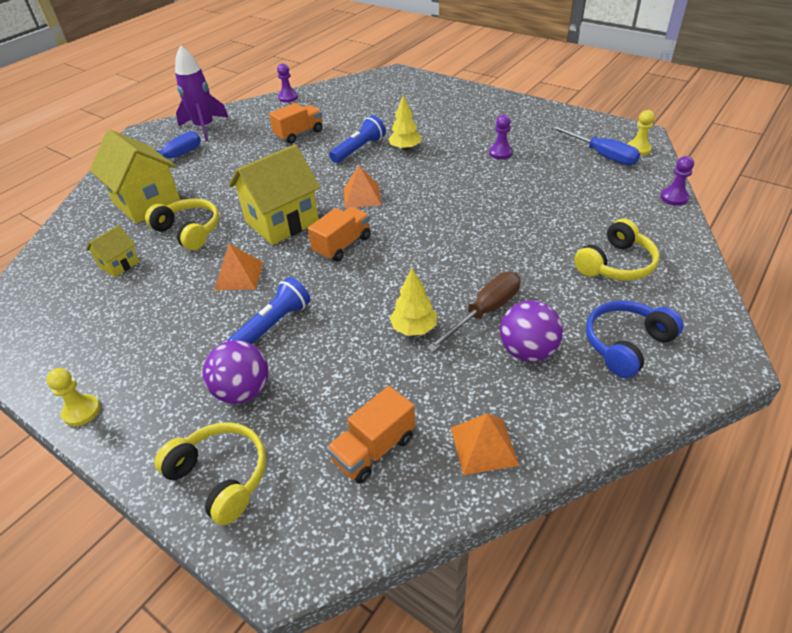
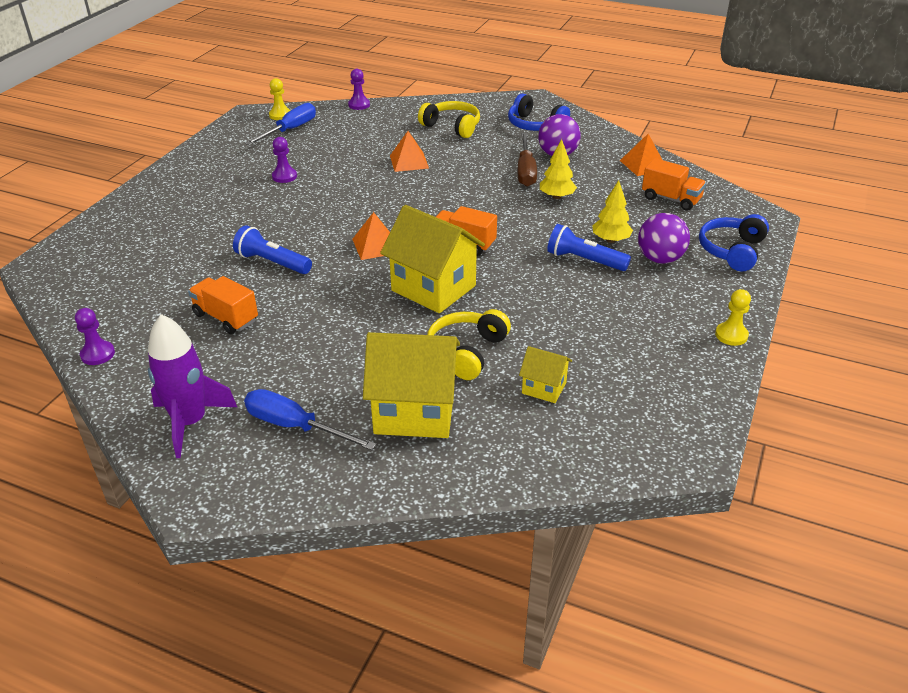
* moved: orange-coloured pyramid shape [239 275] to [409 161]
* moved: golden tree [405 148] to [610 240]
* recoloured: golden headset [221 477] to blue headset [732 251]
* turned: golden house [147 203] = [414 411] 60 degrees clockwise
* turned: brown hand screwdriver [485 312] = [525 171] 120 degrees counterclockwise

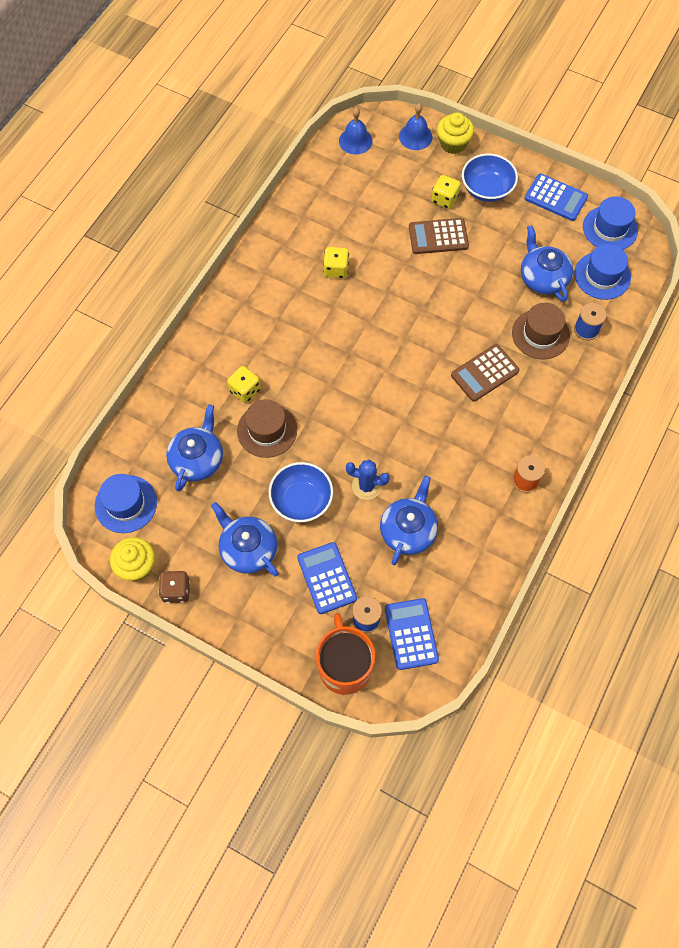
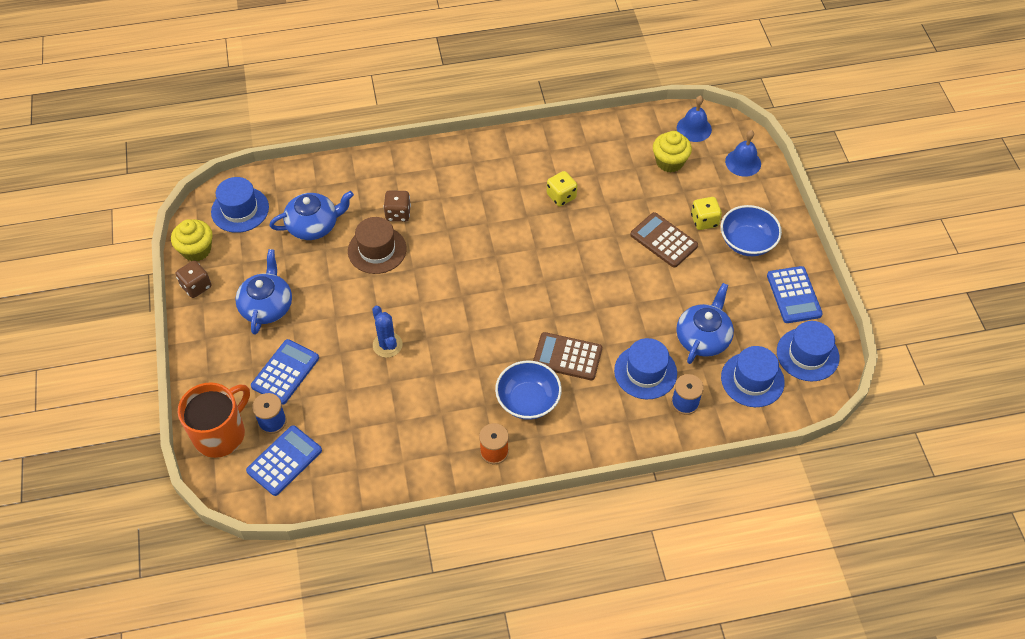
* removed: blue china teapot [408 530]
* moved: blue bowl [301 500] to [528 400]
* moved: golden muffin [453 144] to [669 162]
* recoloured: golden game die [245 390] to brown game die [398 214]
* recoloured: brown hat [540 334] to blue hat [645 372]

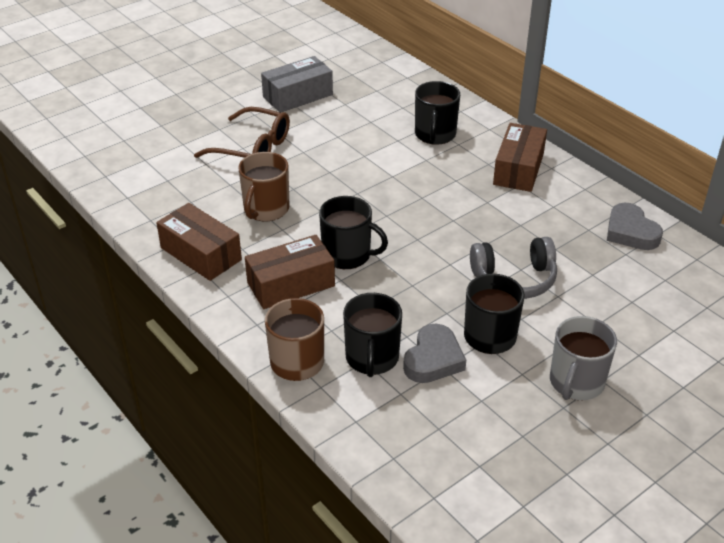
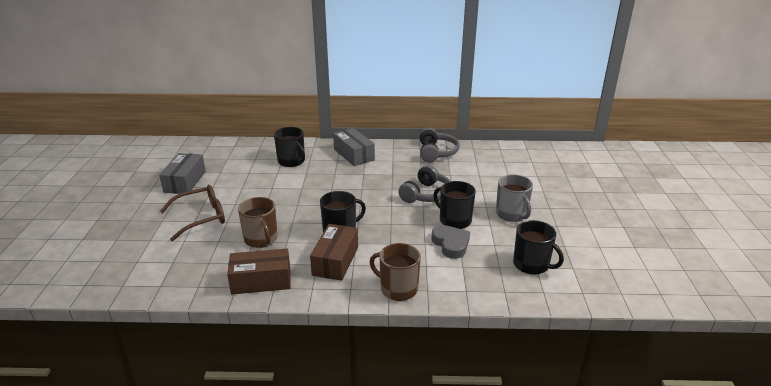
* moved: black mug [372 358] to [532 264]
* replaced: ash-grey heart shape [630 232] to ash-grey headset [436 152]
* recoloured: brown package [518 169] to ash-grey package [354 155]

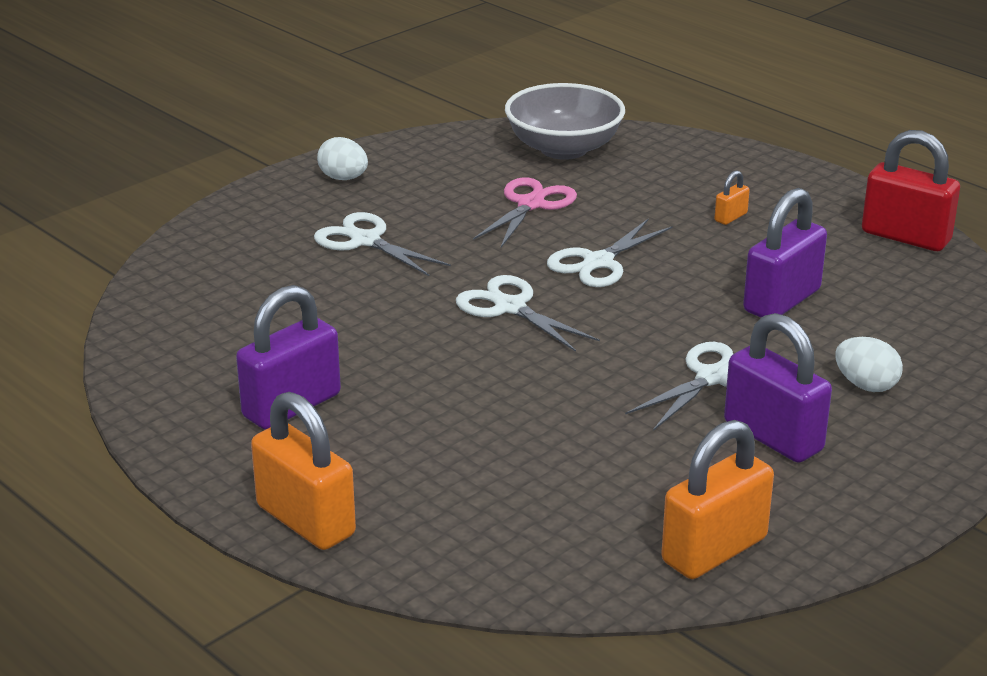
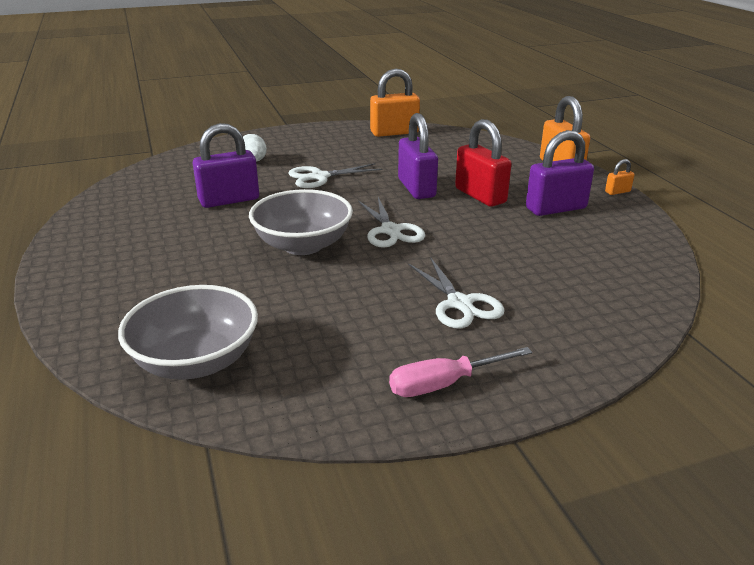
* removed: pink pair of scissors [531 204]
* moved: orange-coloured lock [730 217] to [617 192]
* moved: purple lock [773 436] to [416 188]
* moved: red lock [905 237] to [480 196]
* replaced: white toy egg [343 178] to pink hand screwdriver [444 384]
* replaced: white pair of scissors [598 262] to ash-grey bowl [303 245]

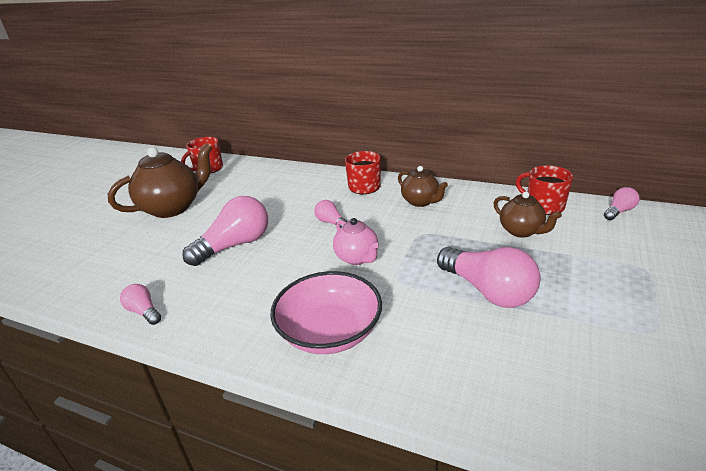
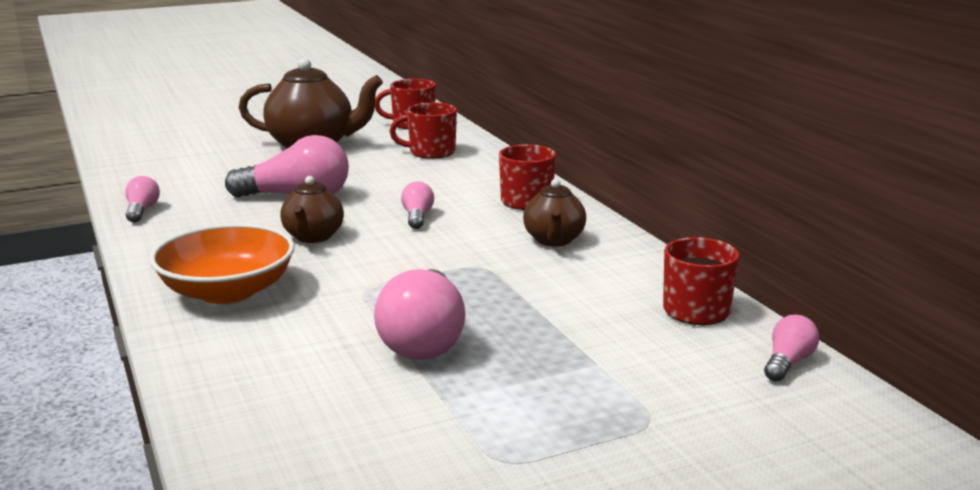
* removed: pink china teapot [357 258]
* added: red mug [431 152]
* moved: brown china teapot [521 231] to [313 237]
* recoloured: pink bowl [329 332] to orange-coloured bowl [227 291]
* turned: pink lightbulb [619 211] = [788 363] 60 degrees counterclockwise

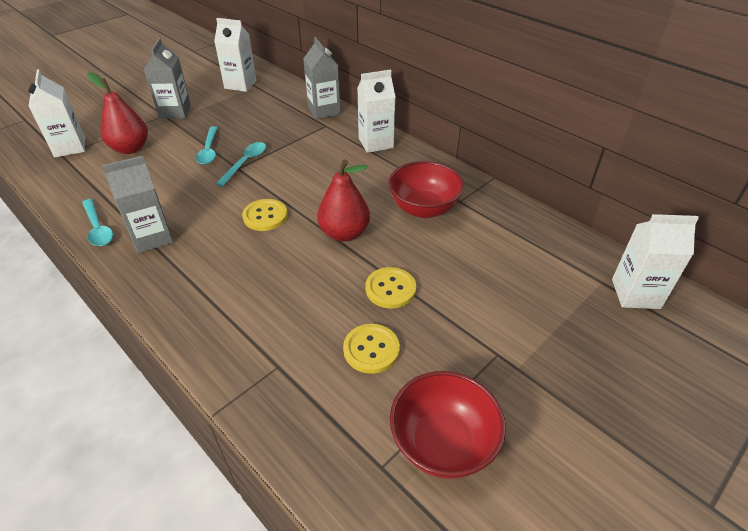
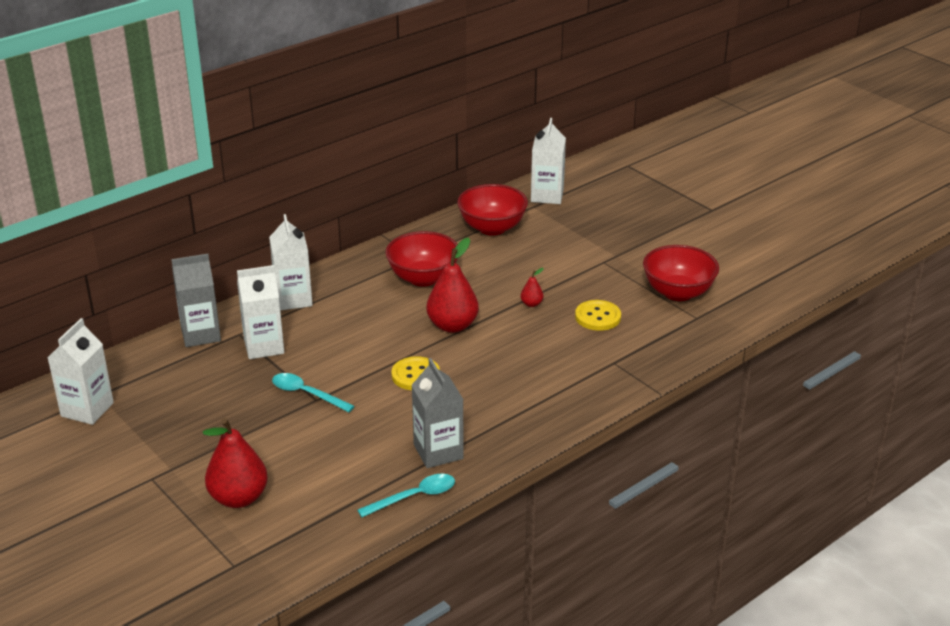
* removed: ash-grey juice carton [175 112]
* removed: teal teaspoon [209 151]
* added: red bowl [492 228]
* moved: white juice carton [70 147] to [264 346]
* replaced: golden sewing button [390 289] to red toy pear [531 304]

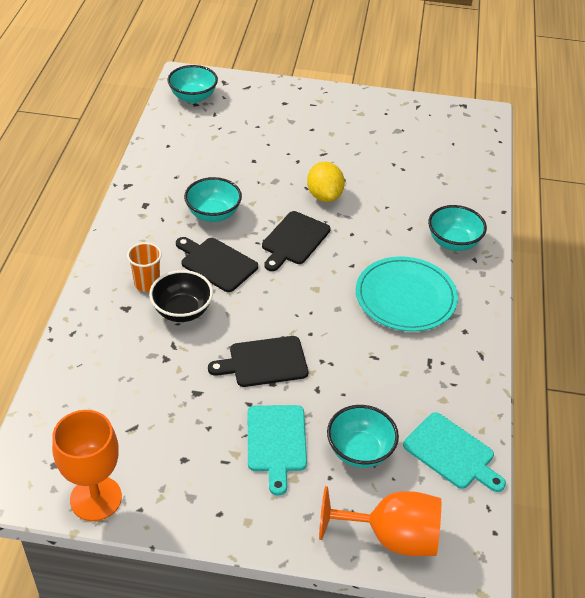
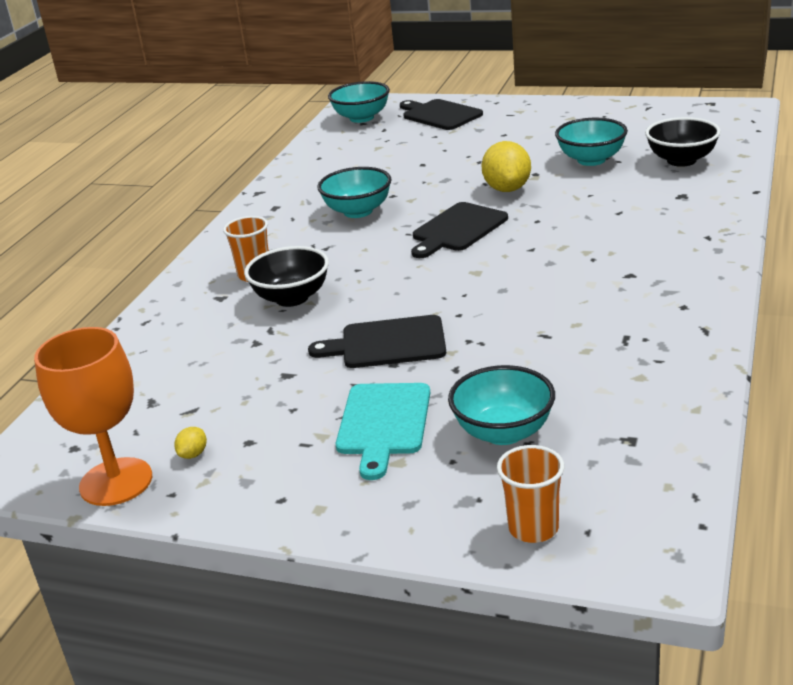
* removed: teal flat dish [405 297]
* removed: teal cutting board [452 453]
* added: golden lemon [193 454]
* added: black bowl [681 160]
* moved: black cutting board [216 263] to [439 115]
* moved: teal bowl [453 242] to [591 160]
* replaced: orange-coloured wine glass [391 537] to orange-coloured cup [533 528]

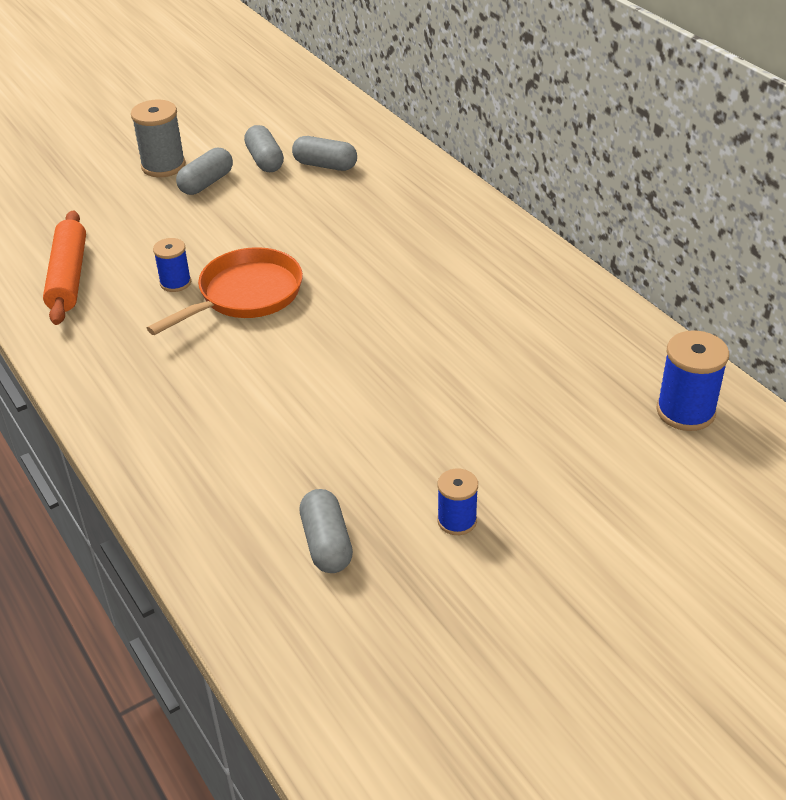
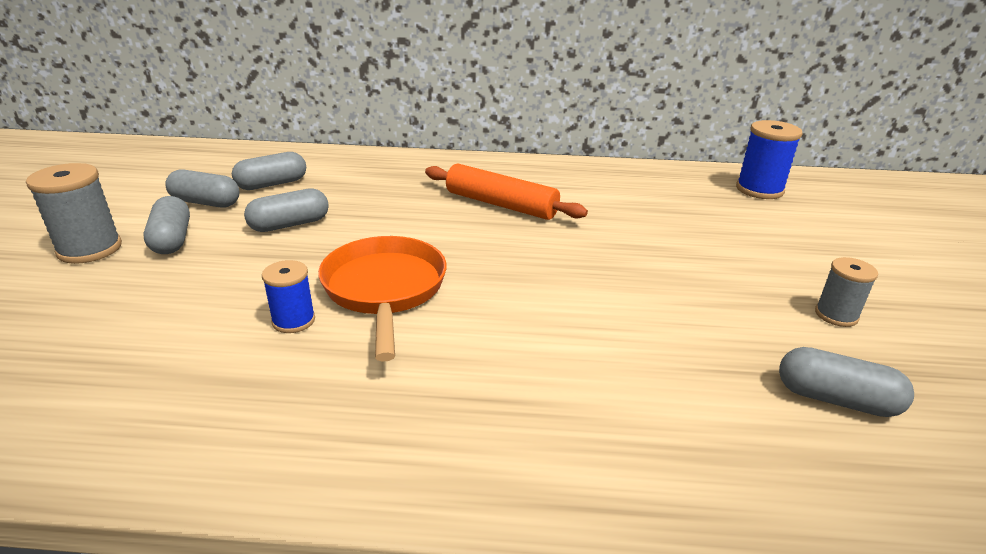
* added: ash-grey pill shape [289 225]
* moved: orange-coloured rolling pin [68 277] to [501 204]
* recoloured: blue spool [457 521] to ash-grey spool [836 315]

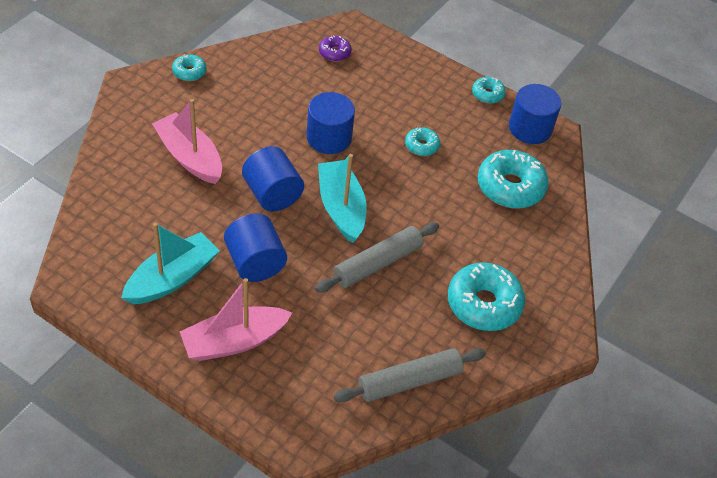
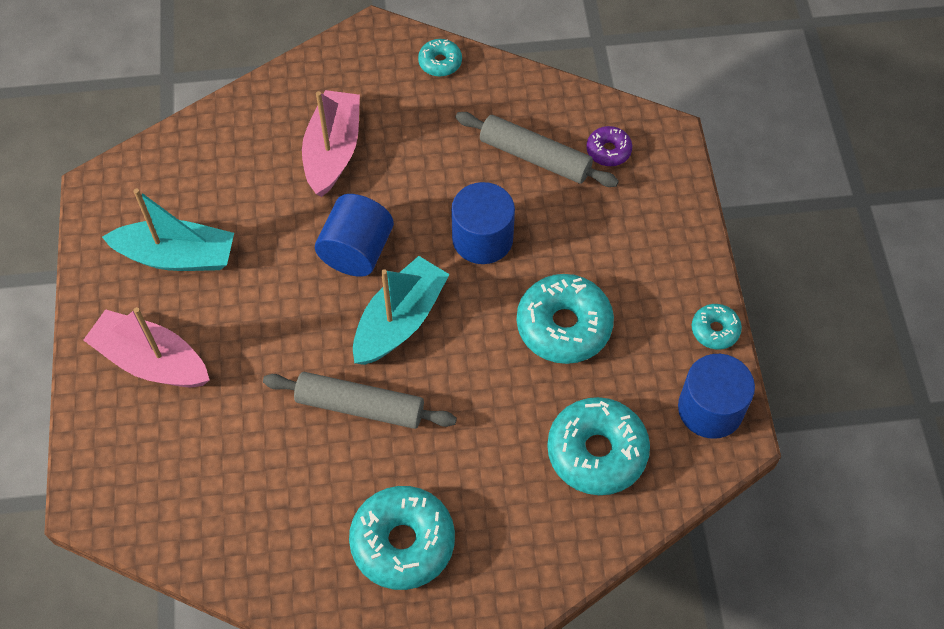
* removed: blue cylinder [255 262]
* moved: ash-grey rolling pin [409 381] to [535 157]
* resized: teal glazed donut [421 146] = [564 326] x1.95

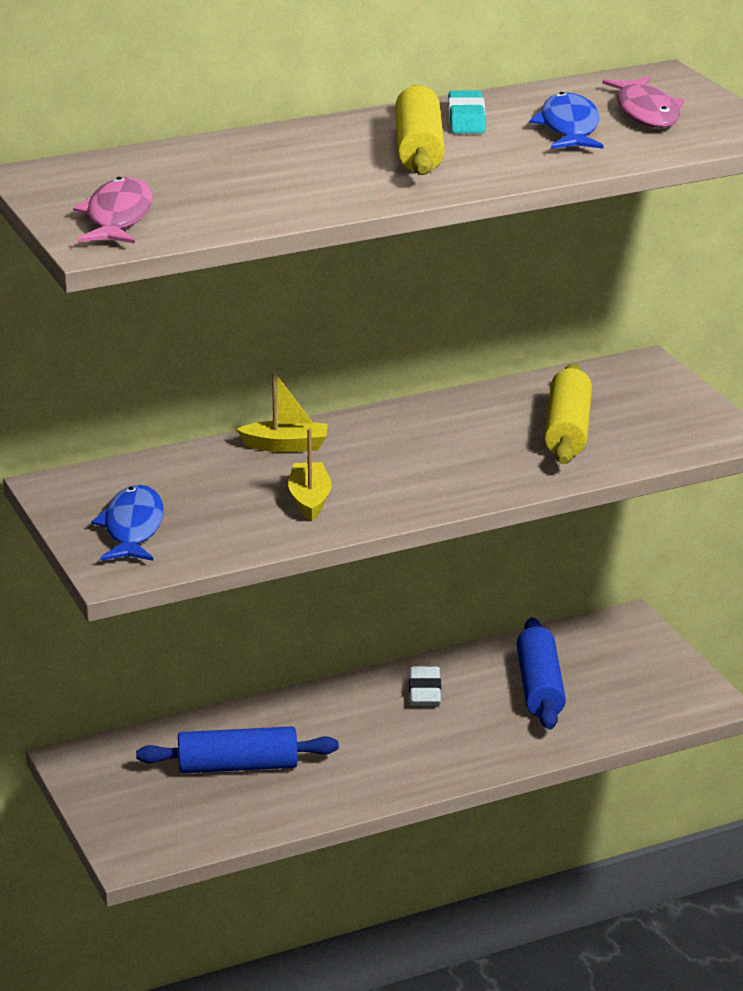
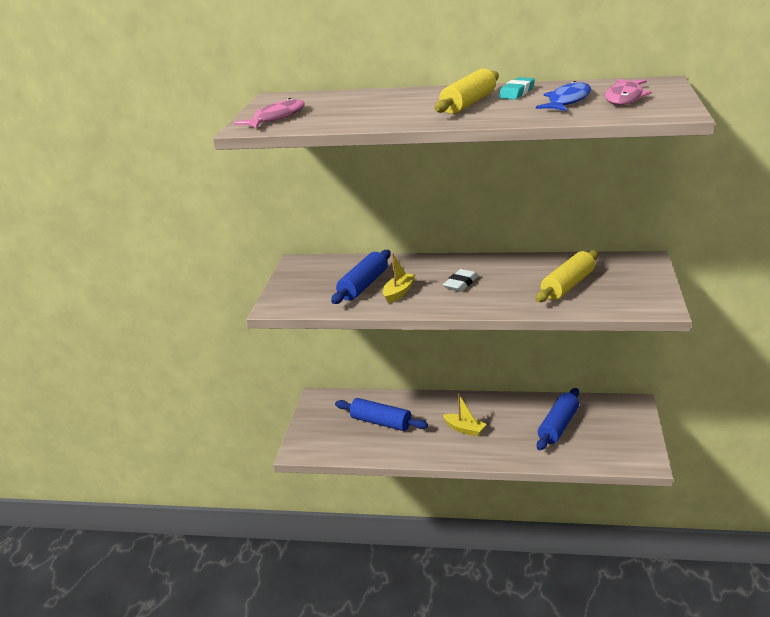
* removed: blue fish [132 528]
* added: blue rolling pin [363 285]
* moved: golden toy boat [286 446] to [464 429]
* moved: white eraser [424 692] to [461 284]

